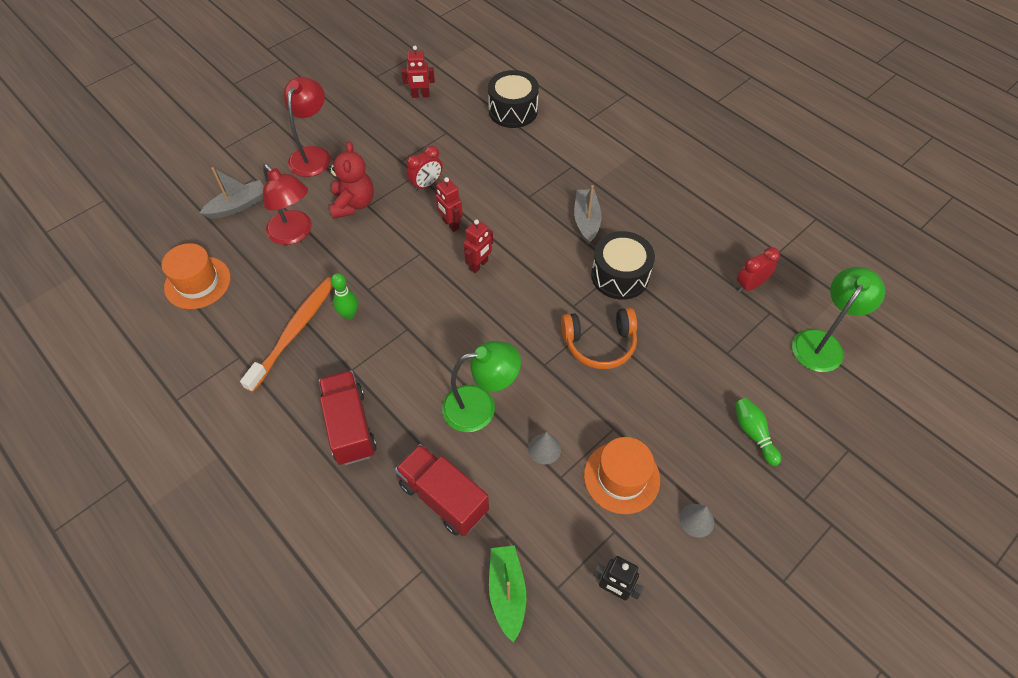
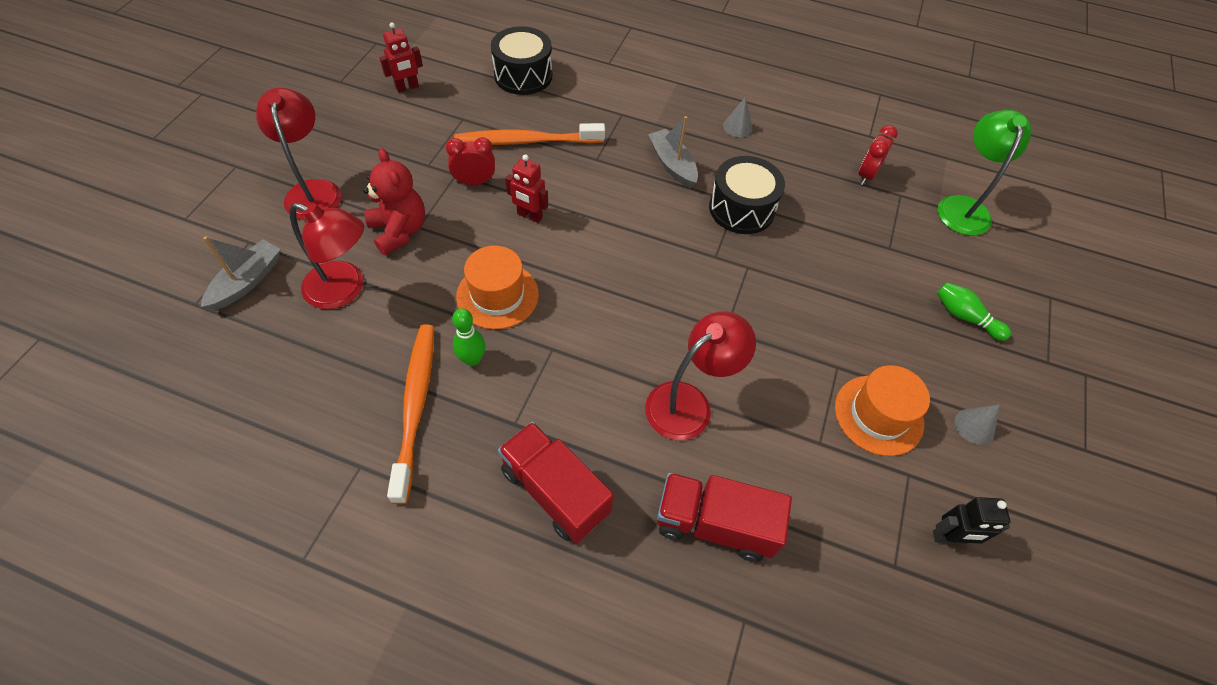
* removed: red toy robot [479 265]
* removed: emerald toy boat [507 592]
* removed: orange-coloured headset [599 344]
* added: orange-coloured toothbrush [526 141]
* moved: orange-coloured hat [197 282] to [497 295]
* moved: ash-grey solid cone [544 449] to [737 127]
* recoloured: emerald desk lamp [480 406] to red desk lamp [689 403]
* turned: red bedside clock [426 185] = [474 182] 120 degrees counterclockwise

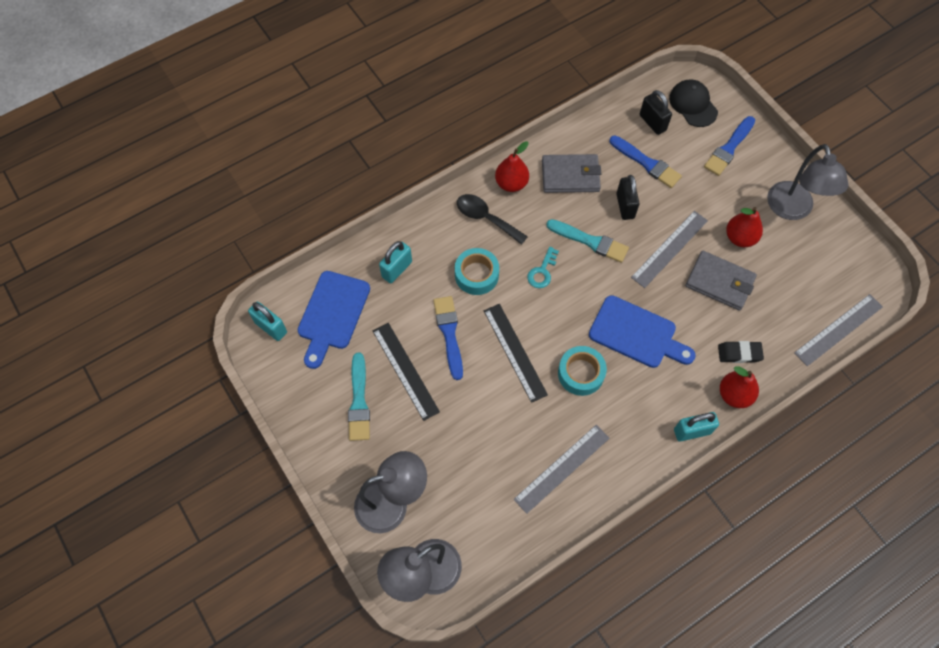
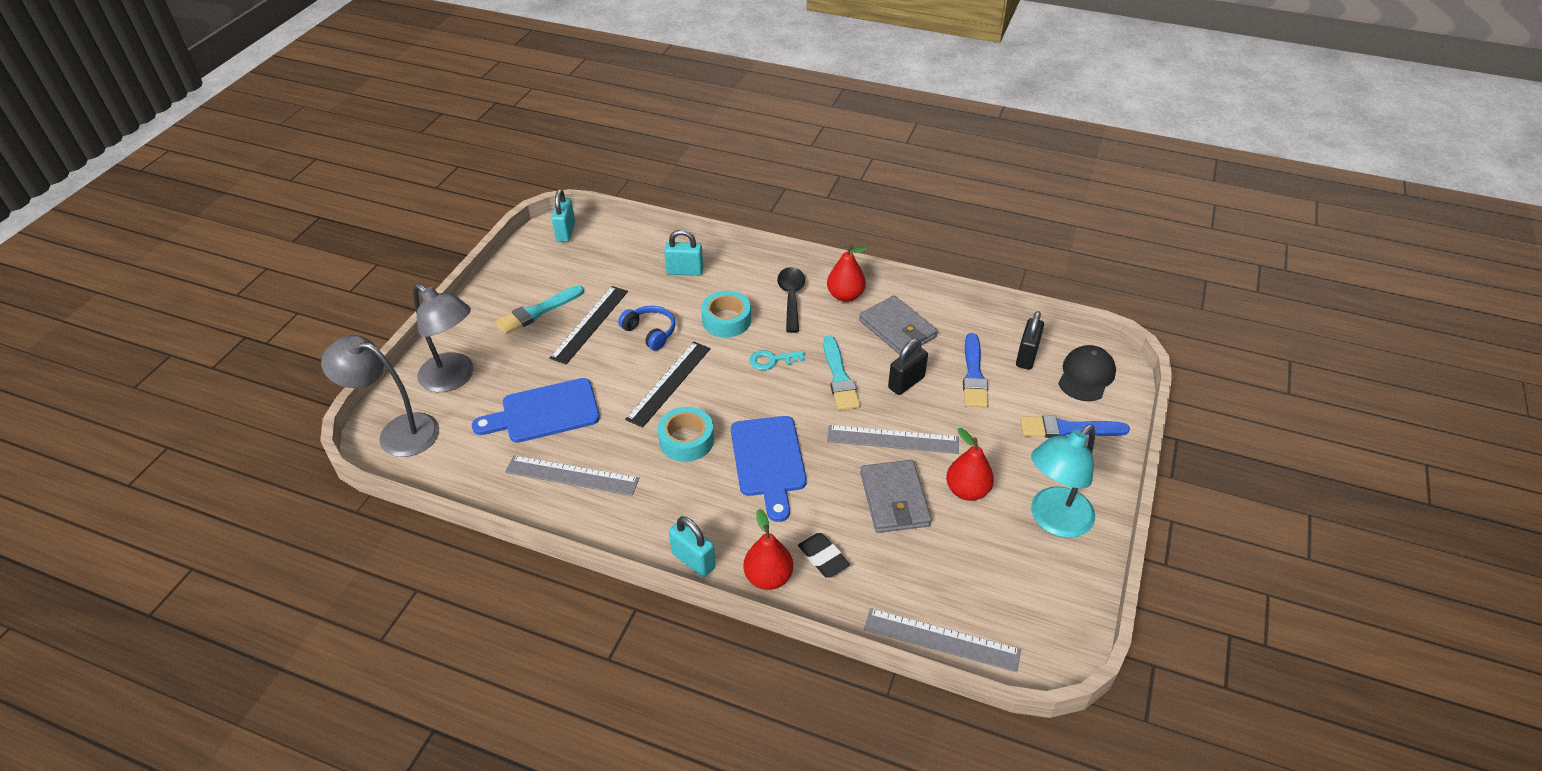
* moved: blue cutting board [332 314] to [545 412]
* replaced: blue paint brush [449 333] to blue headset [650 332]
* recoloured: ash-grey desk lamp [792 210] to teal desk lamp [1053 520]

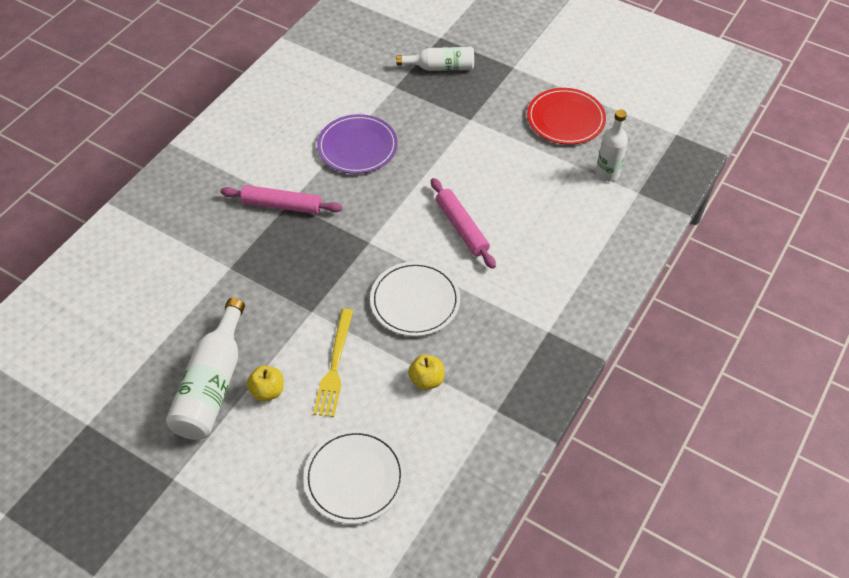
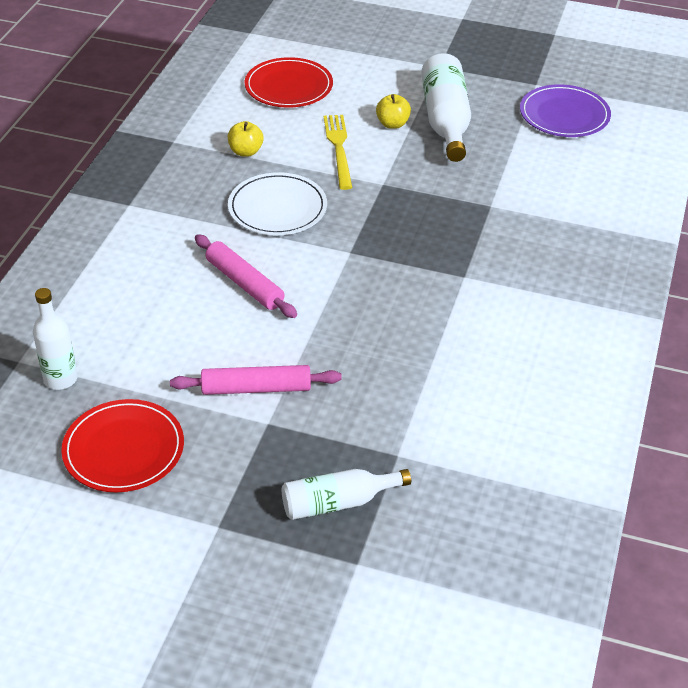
* moved: pink rolling pin [282 205] to [256 388]
* moved: purple flat dish [357 147] to [564 115]
* recoloured: white flat dish [354 477] to red flat dish [288 86]

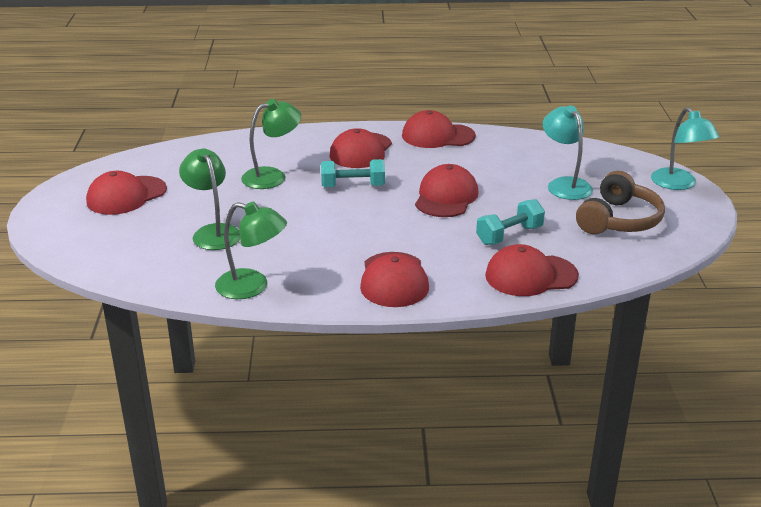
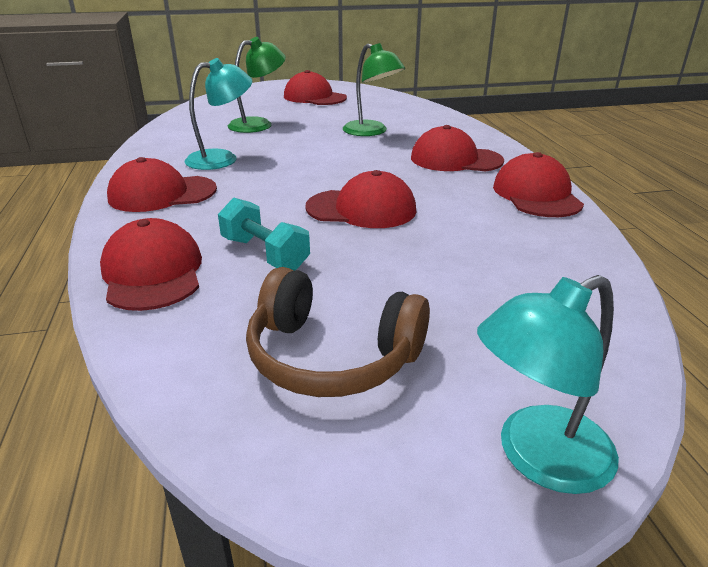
* removed: emerald desk lamp [252 287]
* removed: teal dumbbell [353 186]
* moved: teal desk lamp [564 184] to [222 158]

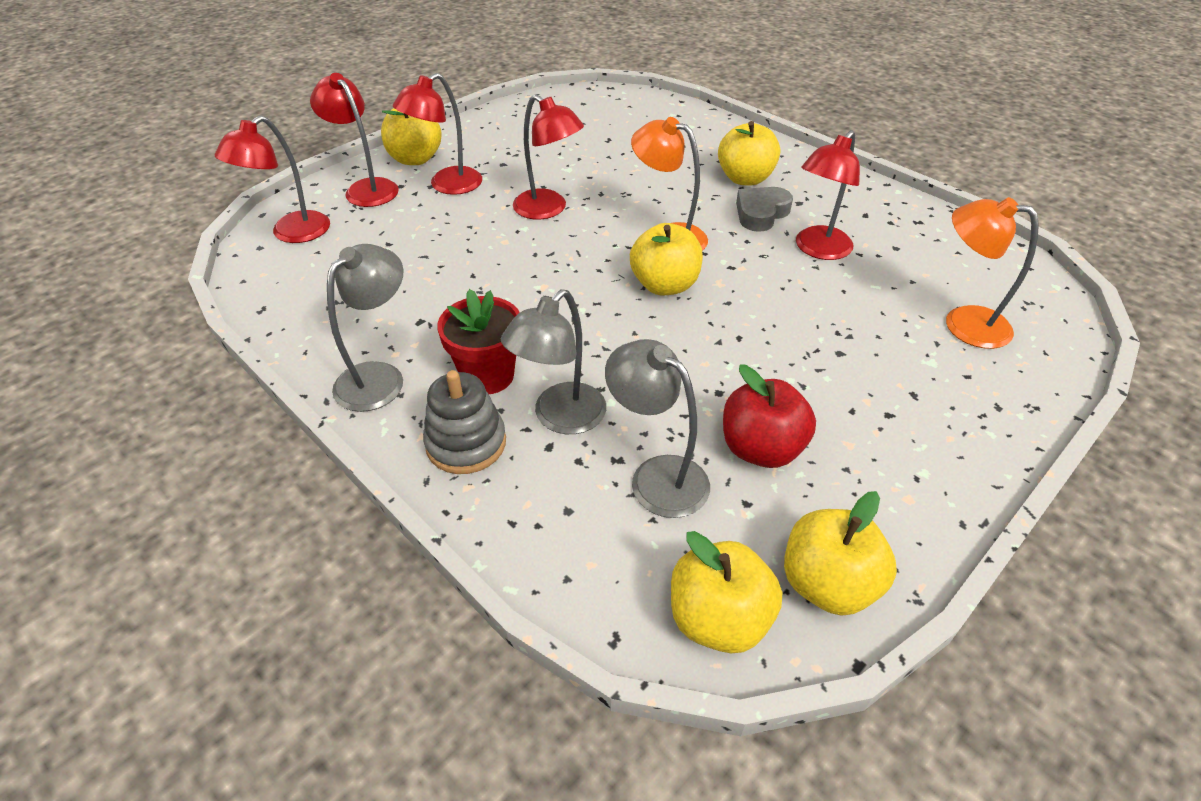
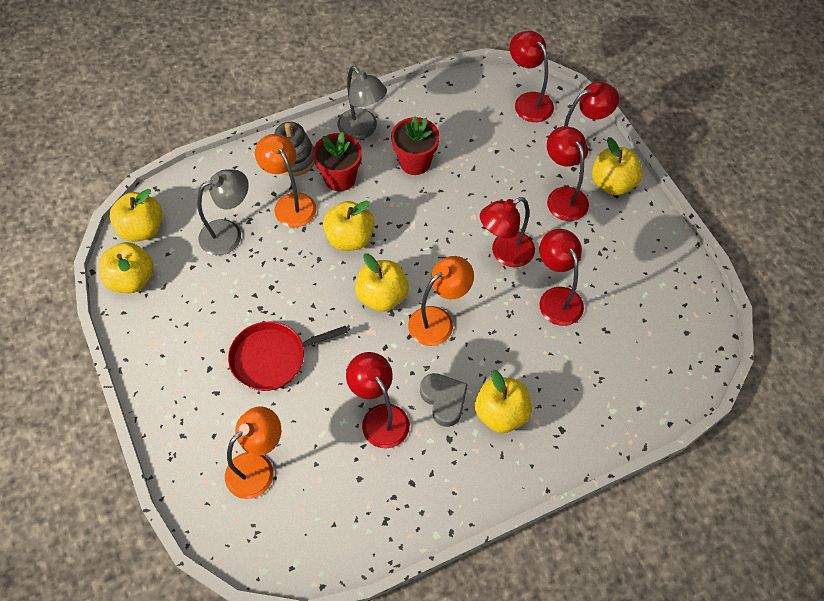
* removed: red apple fruit [761 449]
* added: red pan [272 358]
* added: golden apple fruit [350 238]
* added: red flower pot [415 162]
* added: red desk lamp [556 298]
* recoloured: ash-grey desk lamp [560 418] to orange-coloured desk lamp [290 203]

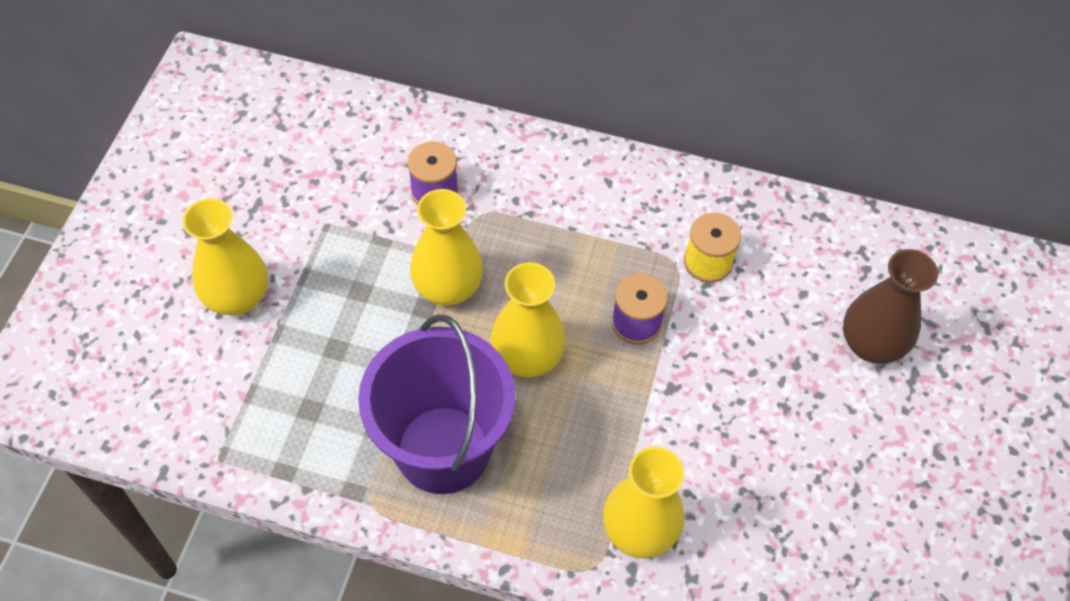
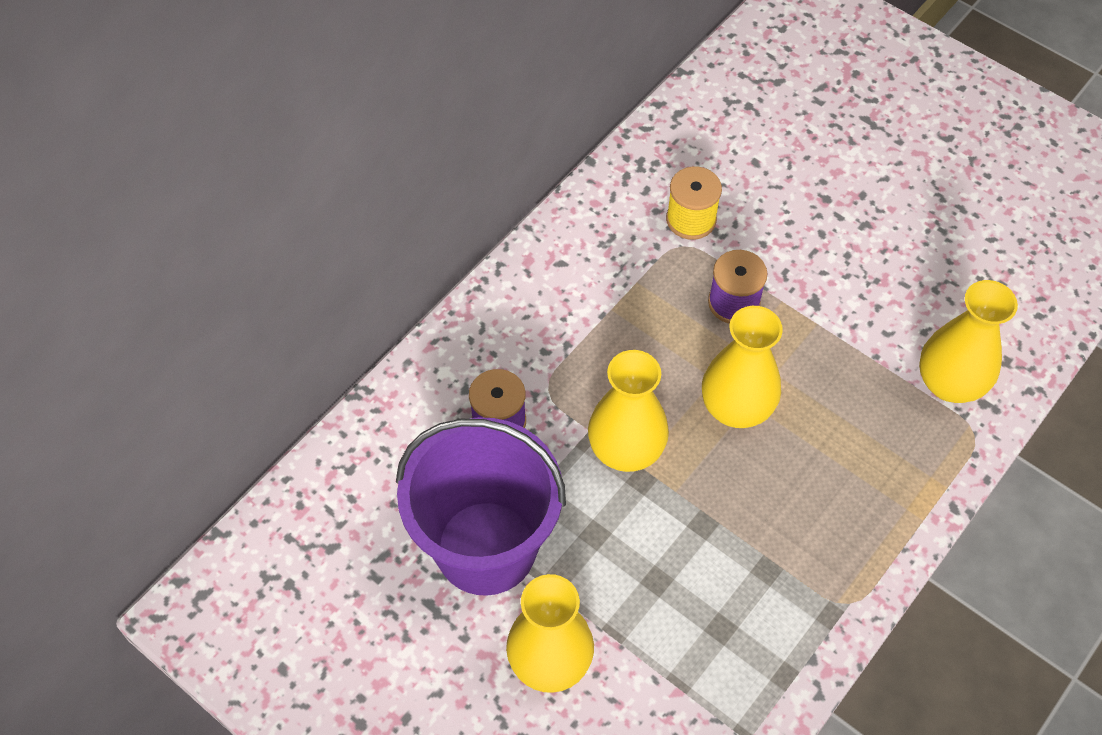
* removed: brown vase [871 344]
* moved: purple pail [443 449] to [486 547]

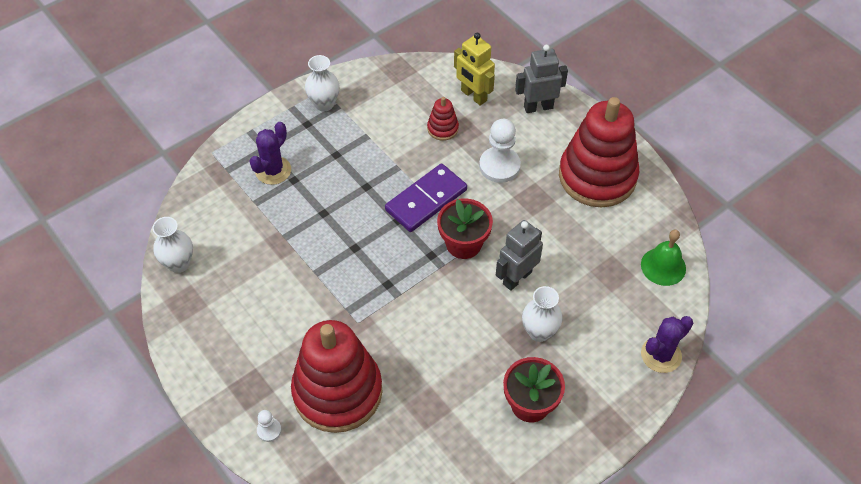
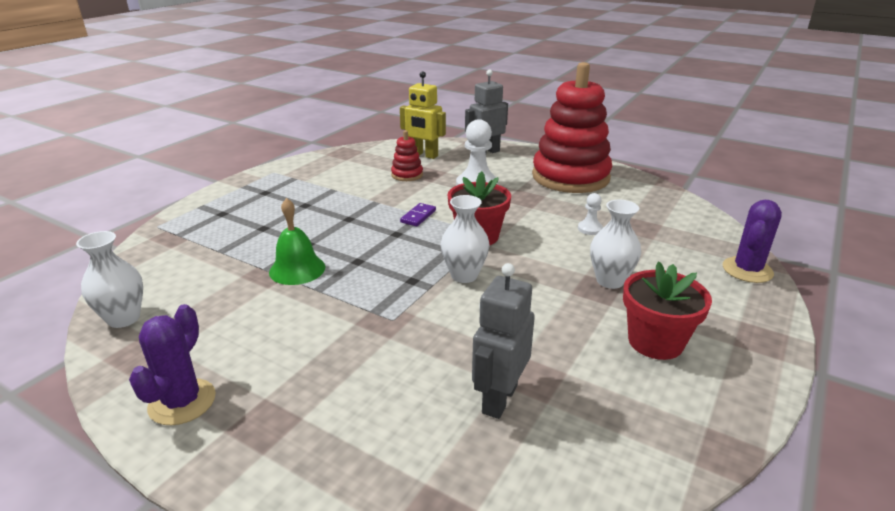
* removed: red ring stacker [337 392]
* moved: purple saguaro cactus [273 170] to [182 402]
* moved: white pawn [269 430] to [589 229]
* moved: white vase [324 104] to [464 275]
* moved: ash-grey toy robot [517 278] to [499 399]
* moved: emerald bell [663 266] to [297 269]
* resized: purple domino [426 200] = [418 216] x0.46

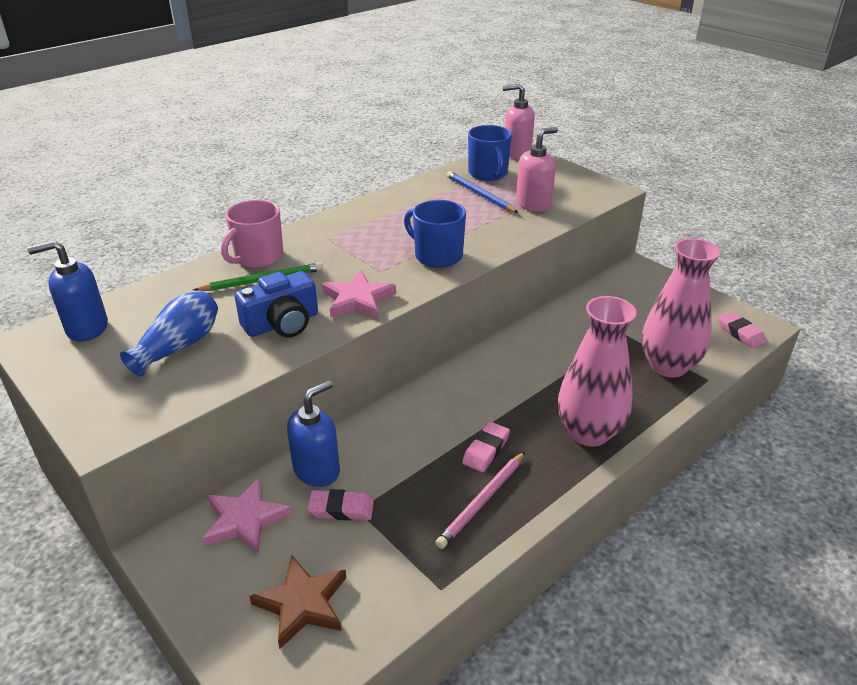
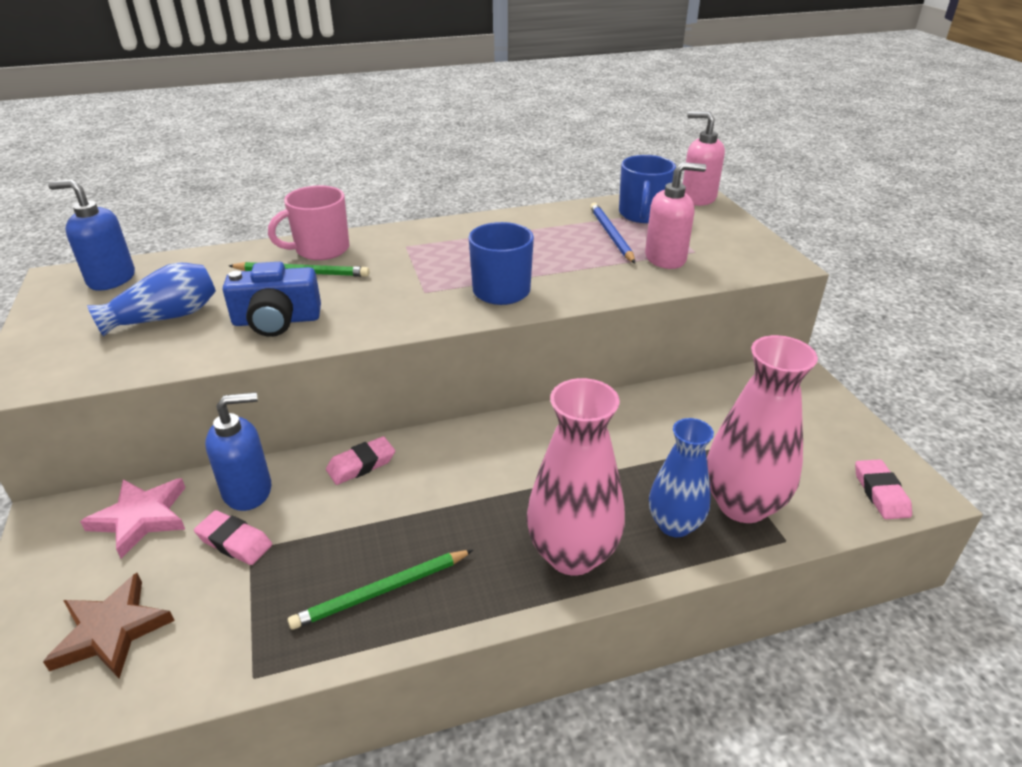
* removed: pink five-pointed star [357 299]
* added: blue vase [674 525]
* moved: pink eraser [486 450] to [361 464]
* recoloured: pink wooden pencil [482 501] to emerald wooden pencil [381 591]

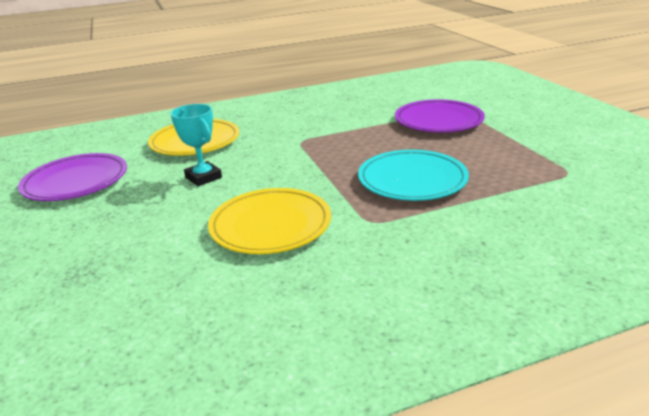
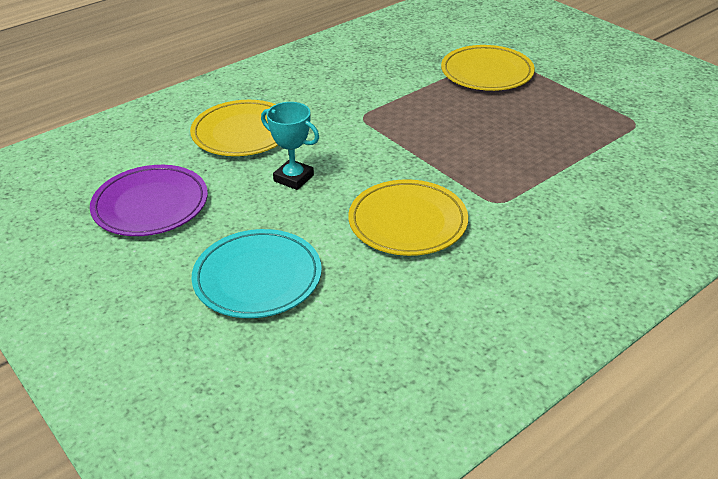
* moved: teal flat dish [412 180] to [257 278]
* recoloured: purple flat dish [438 121] to golden flat dish [487 72]

